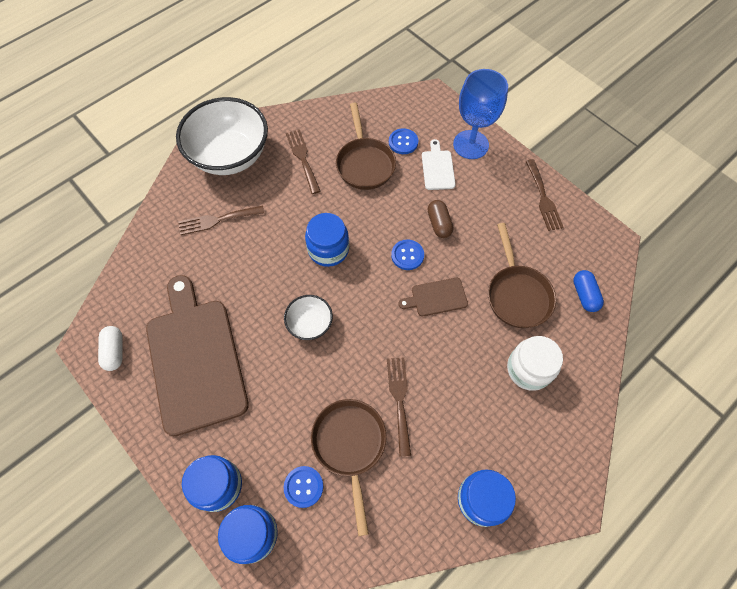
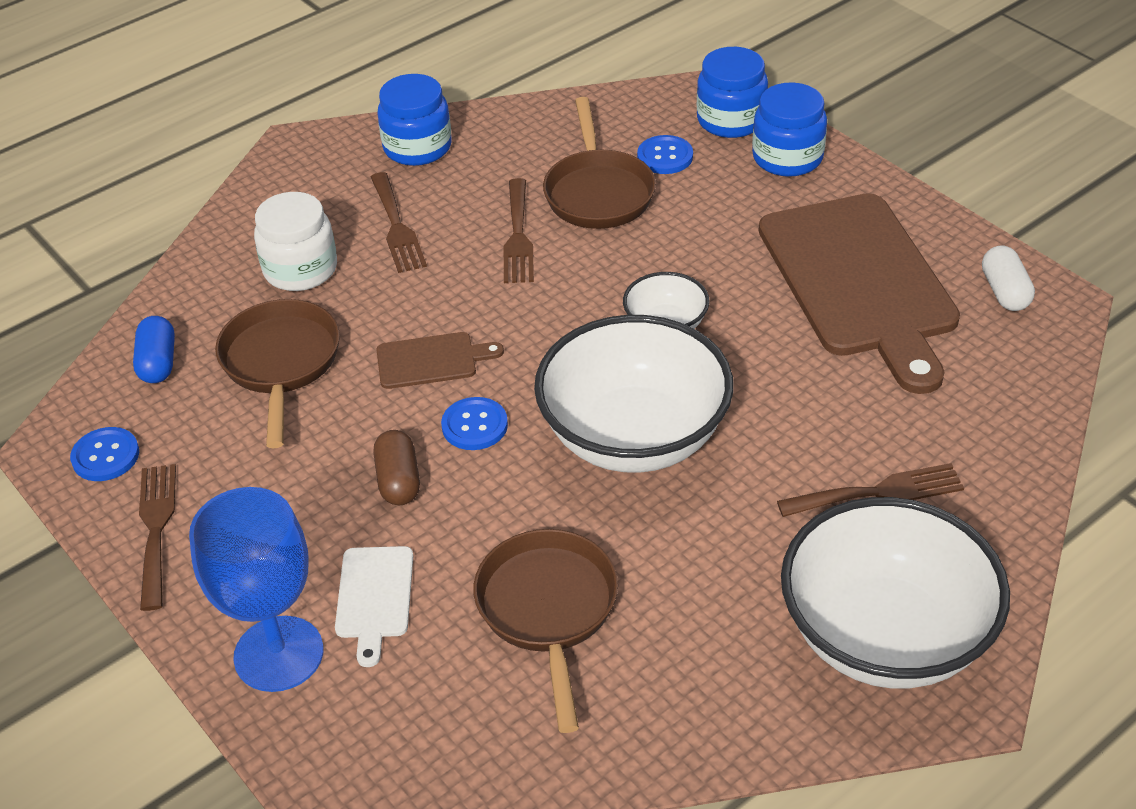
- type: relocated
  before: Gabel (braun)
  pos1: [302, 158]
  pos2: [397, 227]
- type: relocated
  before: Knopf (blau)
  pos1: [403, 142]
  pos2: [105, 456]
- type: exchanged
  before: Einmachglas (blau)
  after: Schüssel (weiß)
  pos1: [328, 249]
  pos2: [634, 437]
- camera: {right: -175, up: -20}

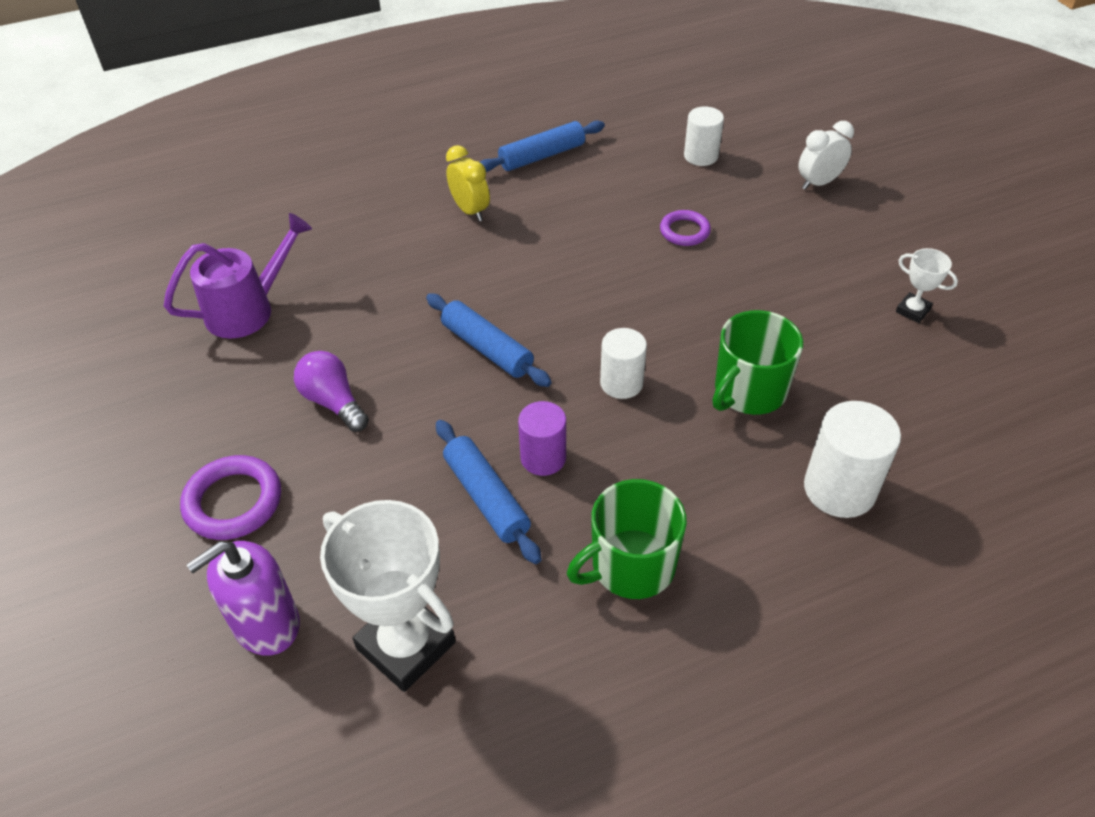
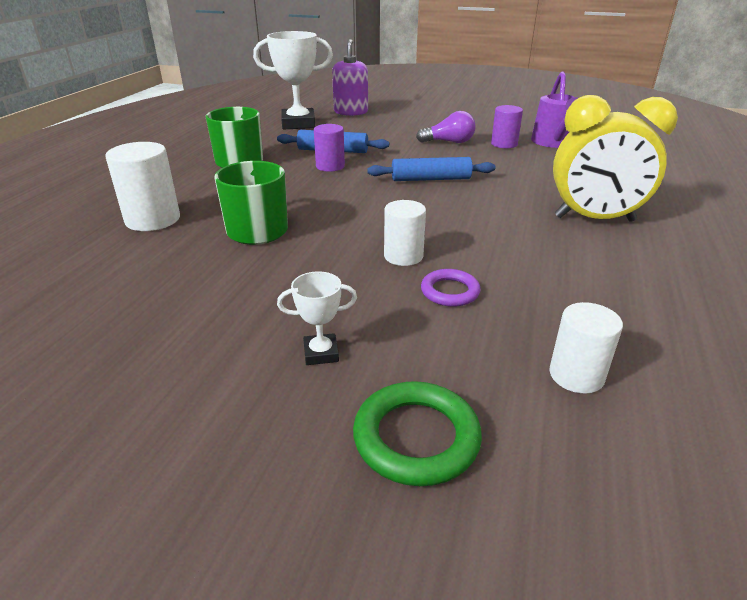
- type: missing
  before: Ring (lila)
  pos1: [233, 502]
- type: missing
  before: Nudelholz (blau)
  pos1: [542, 156]
- type: appeared
  after: Vollzylinder (lila)
  pos2: [504, 144]
- type: relocated
  before: Vollzylinder (weiß)
  pos1: [621, 383]
  pos2: [403, 256]
- type: relocated
  before: Pokal (weiß)
  pos1: [913, 311]
  pos2: [321, 353]
- type: exchanged
  before: Wecker (weiß)
  after: Ring (grün)
  pos1: [818, 183]
  pos2: [416, 438]
- type: size
  before: Wecker (gelb)
  pos1: [470, 211]
  pos2: [594, 219]
  scale: 1.87
- camera: {right: 130, up: -15}

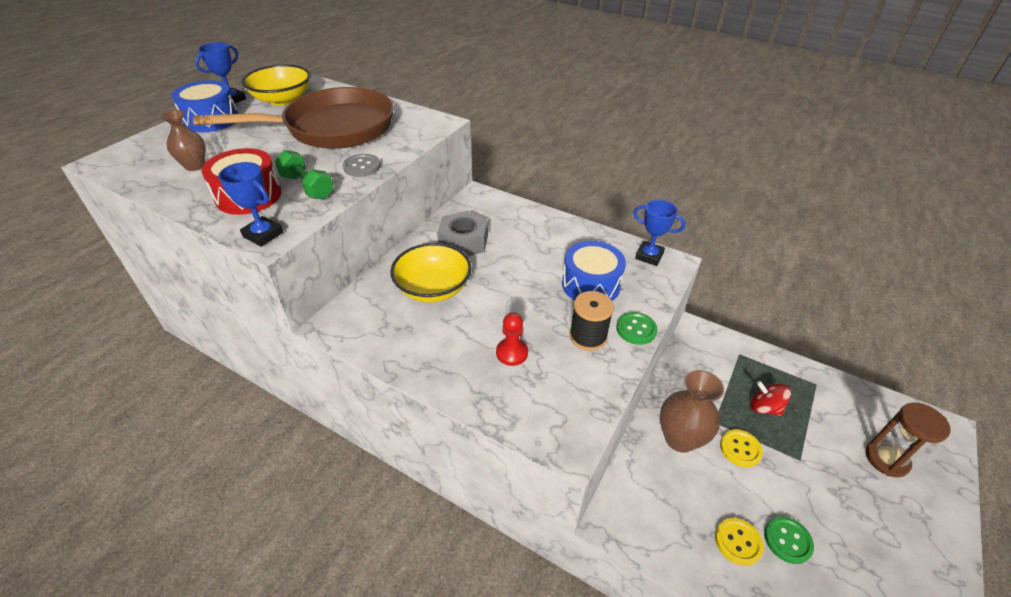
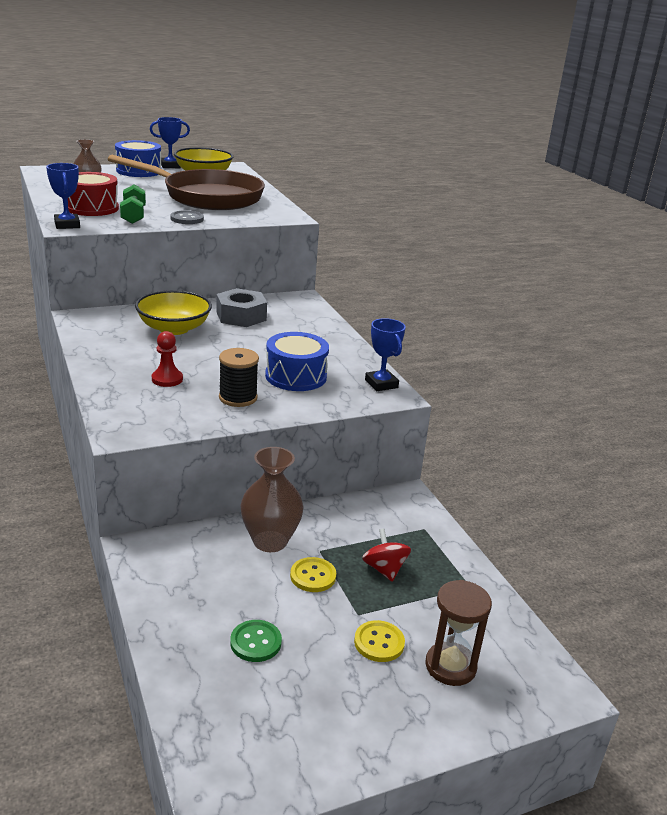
- type: missing
  before: Knopf (grün)
  pos1: [636, 329]
- type: relocated
  before: Knopf (gelb)
  pos1: [738, 542]
  pos2: [379, 642]
- camera: {right: 35, up: -15}

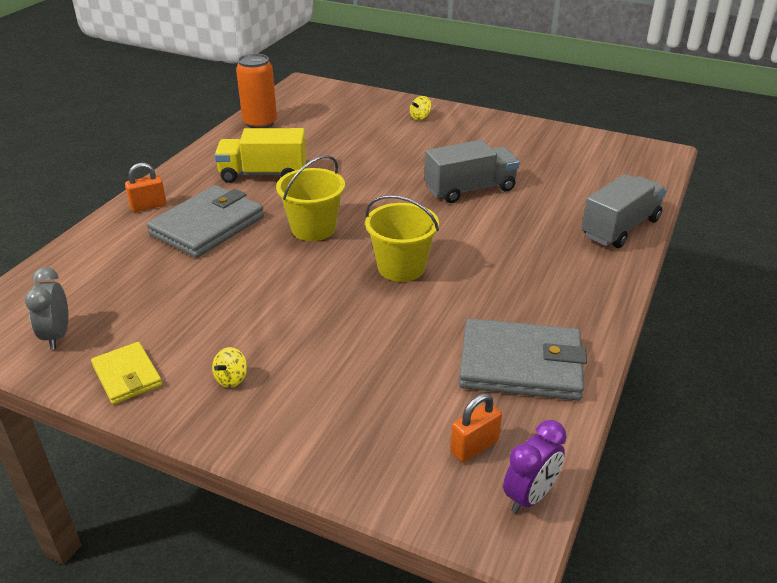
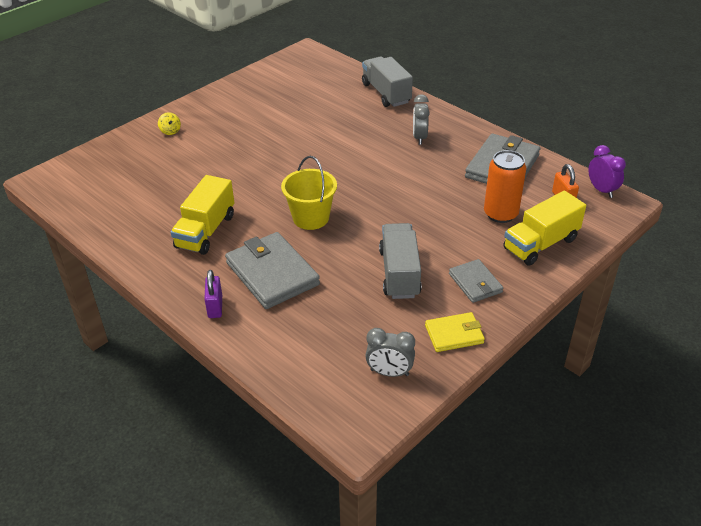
- type: missing
  before: Eimer (gelb)
  pos1: [401, 267]
- type: appeared
  after: Wecker (grau)
  pos2: [419, 137]
- type: appeared
  after: Lastwagen (gelb)
  pos2: [540, 244]
- type: relocated
  before: Dose (orange)
  pos1: [260, 123]
  pos2: [500, 214]
- type: relocated
  before: Lastwagen (grau)
  pos1: [470, 189]
  pos2: [399, 273]
- type: exchanged
  before: Kreisel (gelb)
  after: Geldbörse (grau)
  pos1: [231, 379]
  pos2: [475, 283]
- type: colour
  before: Vorhängeschloss (orange)
  after: Vorhängeschloss (lila)
  pos1: [148, 206]
  pos2: [215, 307]
- camera: {right: -70, up: 5}

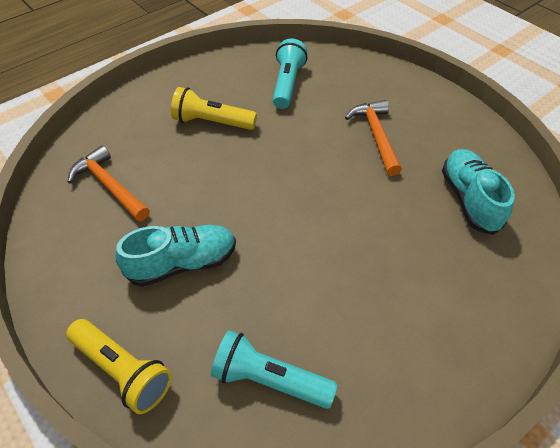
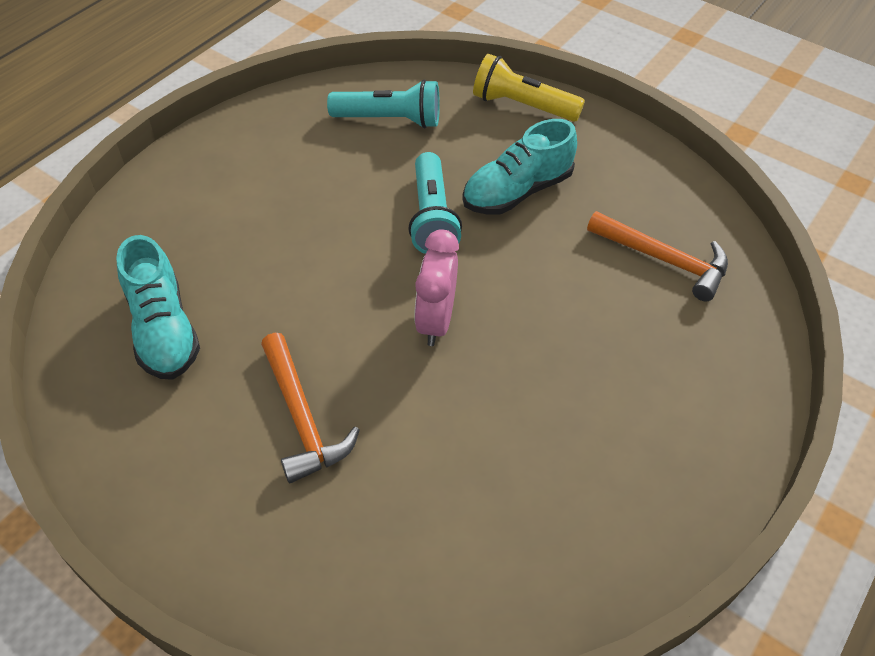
- type: missing
  before: Taschenlampe (gelb)
  pos1: [212, 122]
- type: appeared
  after: Wecker (rosa)
  pos2: [436, 321]
- type: relocated
  before: Taschenlampe (türkis)
  pos1: [287, 84]
  pos2: [432, 217]
- camera: {right: 165, up: 0}

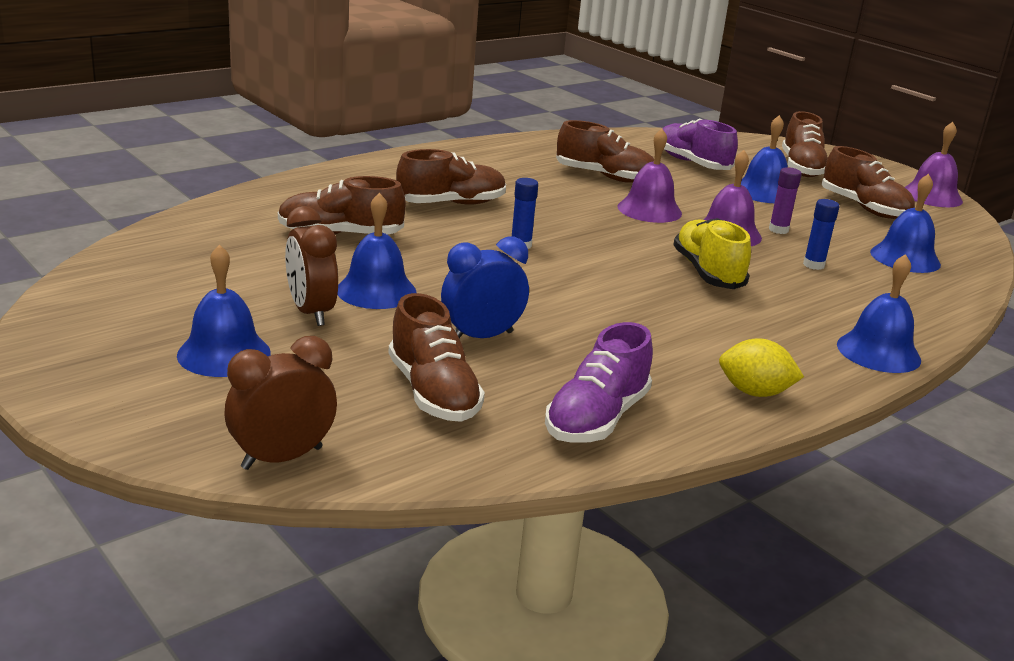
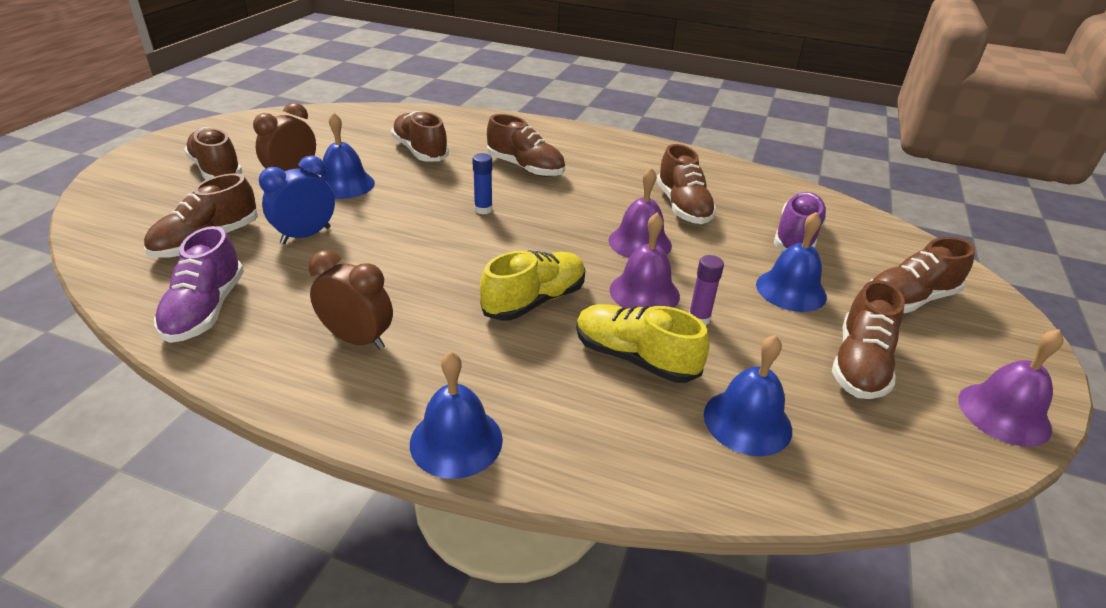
- type: missing
  before: Zitrone (gelb)
  pos1: [754, 392]
- type: relocated
  before: Wecker (braun)
  pos1: [282, 458]
  pos2: [358, 339]
- type: exchanged
  before: Glocke (blau)
  after: Schuh (braun)
  pos1: [224, 353]
  pos2: [216, 170]
- type: exchanged
  before: Klebestift (blau)
  after: Schuh (gelb)
  pos1: [813, 265]
  pos2: [634, 358]
- type: spun
  before: Wecker (blau)
  pos1: [481, 337]
  pos2: [306, 235]
  turn: -75
- type: spun
  before: Schuh (lila)
  pos1: [596, 418]
  pos2: [205, 310]
  turn: -90
- camera: {right: 60, up: 10}

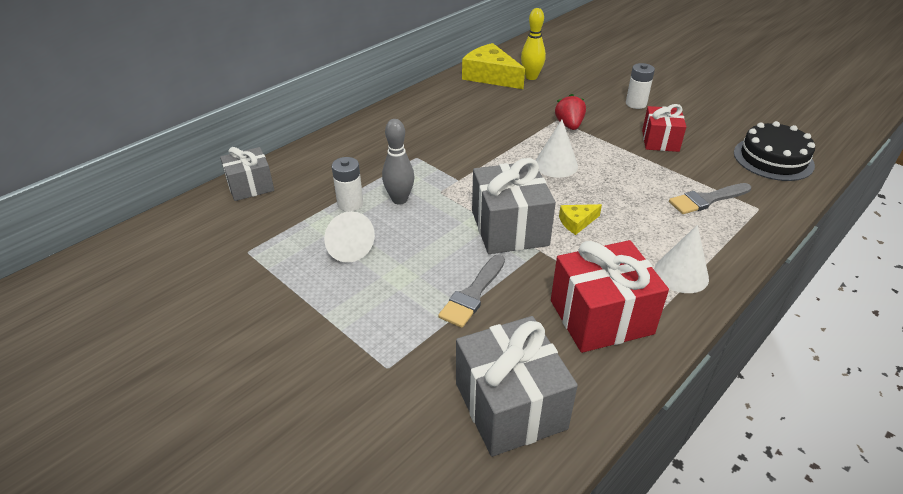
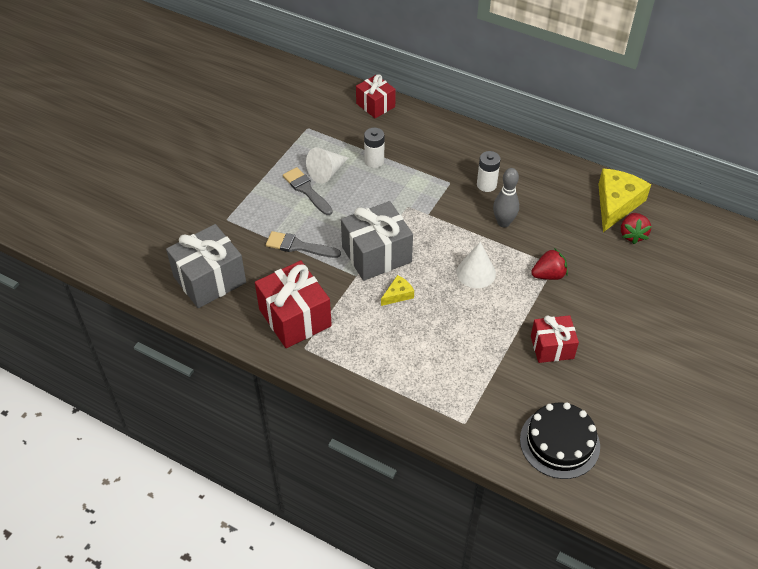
- type: missing
  before: Kegel (weiß)
  pos1: [681, 274]
- type: relocated
  before: Bowlingkegel (grau)
  pos1: [399, 199]
  pos2: [503, 222]
- type: relocated
  before: Batterie (weiß)
  pos1: [636, 104]
  pos2: [486, 185]
- type: relocated
  before: Pinsel (grau)
  pos1: [706, 200]
  pos2: [306, 190]
- type: exchanged
  before: Bowlingkegel (gelb)
  after: Erdbeere (rot)
  pos1: [531, 77]
  pos2: [632, 235]
- type: colour
  before: Geschenk (grau)
  after: Geschenk (rot)
  pos1: [250, 186]
  pos2: [375, 105]
- type: spun
  before: Käse (gelb)
  pos1: [577, 222]
  pos2: [398, 294]
  turn: 90
- camera: {right: 75, up: 10}

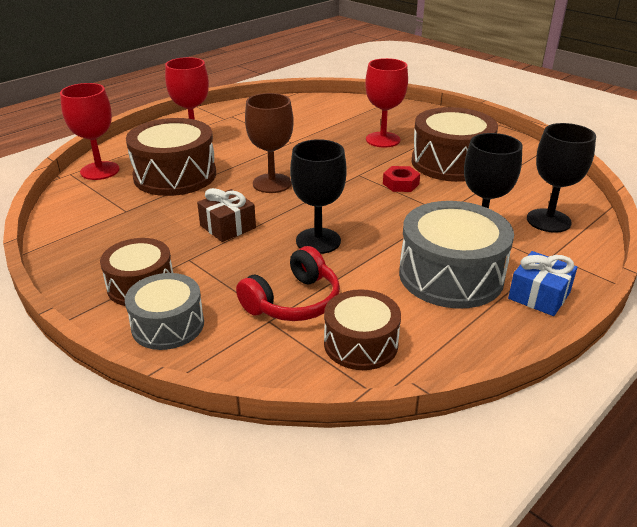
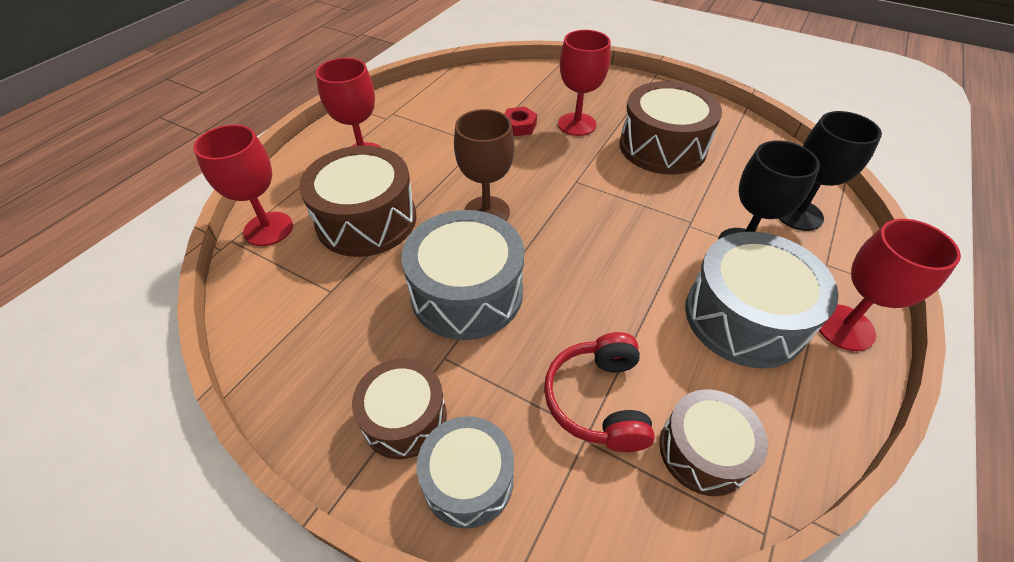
- type: missing
  before: Kelch (schwarz)
  pos1: [318, 241]
- type: relocated
  before: Sechskantmutter (rot)
  pos1: [400, 184]
  pos2: [519, 126]
- type: exchanged
  before: Geschenk (braun)
  after: Trommel (grau)
  pos1: [228, 227]
  pos2: [467, 293]
- type: exchanged
  before: Geschenk (blau)
  after: Kelch (rot)
  pos1: [539, 295]
  pos2: [844, 327]
- type: spun
  before: Kopfhörer (rot)
  pos1: [293, 301]
  pos2: [598, 400]
  turn: 150
- camera: {right: -15, up: 15}

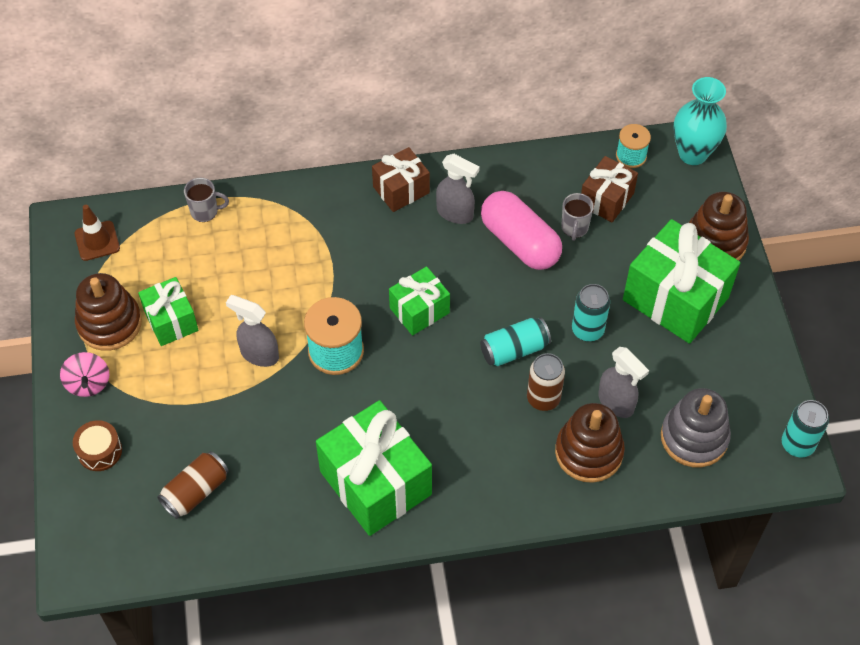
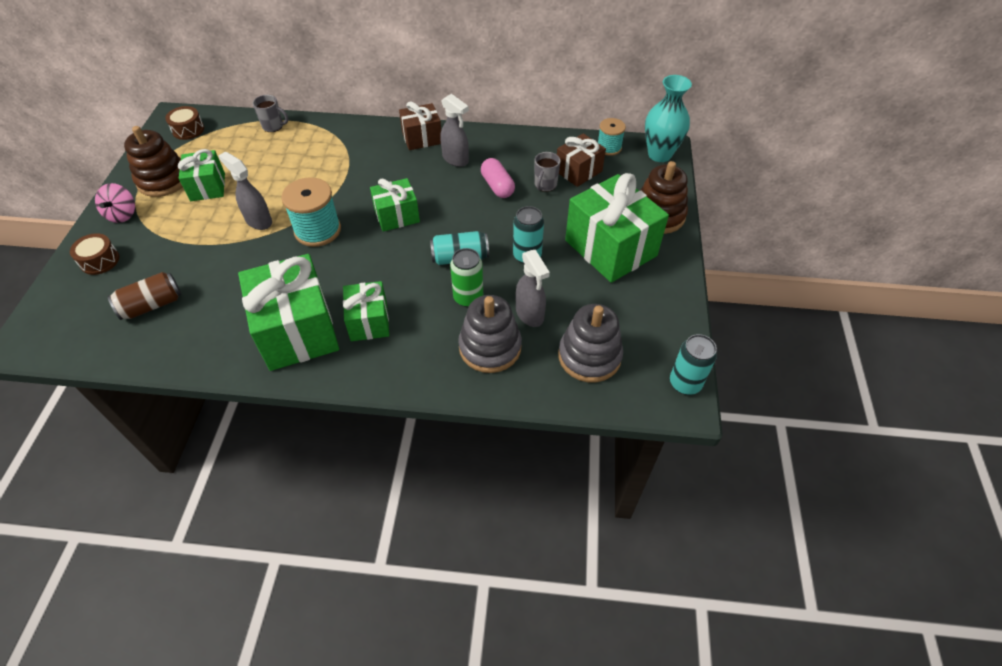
- type: appeared
  after: Geschenk (grün)
  pos2: [369, 322]
- type: exchanged
  before: Leitkegel (braun)
  after: Trommel (braun)
  pos1: [97, 241]
  pos2: [188, 130]
- type: colour
  before: Dose (braun)
  after: Dose (grün)
  pos1: [543, 398]
  pos2: [468, 298]
- type: colour
  before: Stapelspielzeug (braun)
  after: Stapelspielzeug (grau)
  pos1: [588, 452]
  pos2: [490, 347]
- type: size
  before: Kapsel (rosa)
  pos1: [520, 242]
  pos2: [497, 186]
  scale: 0.62
- camera: {right: 15, up: -5}

